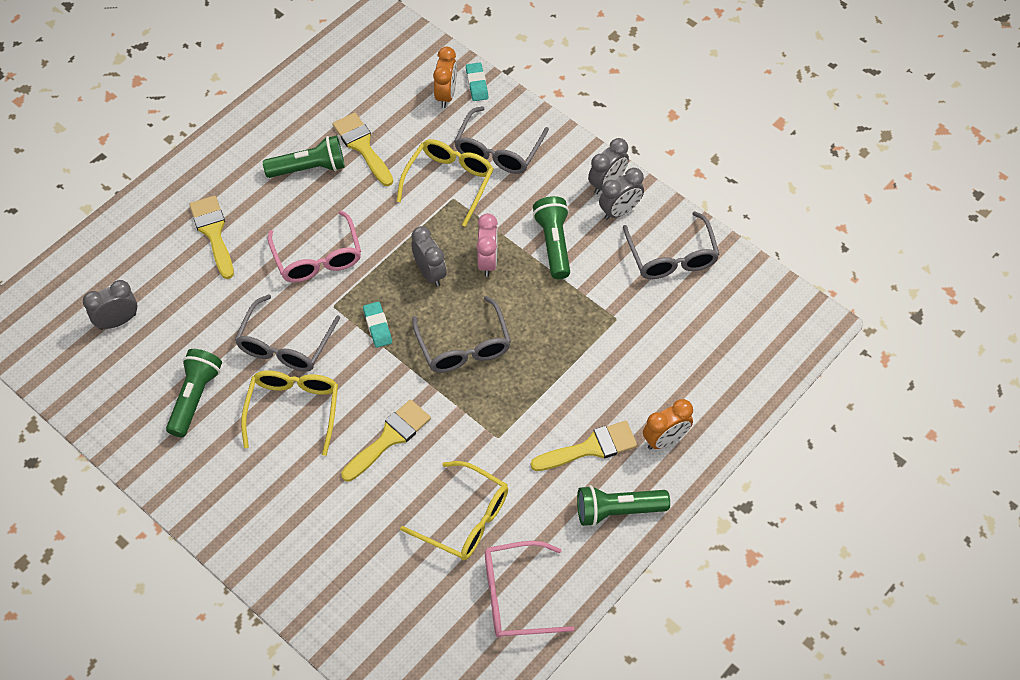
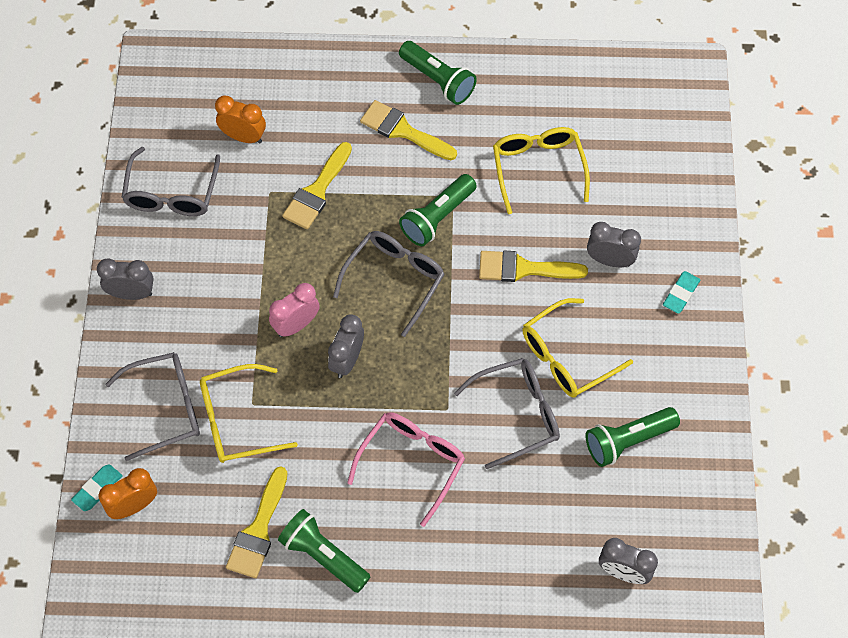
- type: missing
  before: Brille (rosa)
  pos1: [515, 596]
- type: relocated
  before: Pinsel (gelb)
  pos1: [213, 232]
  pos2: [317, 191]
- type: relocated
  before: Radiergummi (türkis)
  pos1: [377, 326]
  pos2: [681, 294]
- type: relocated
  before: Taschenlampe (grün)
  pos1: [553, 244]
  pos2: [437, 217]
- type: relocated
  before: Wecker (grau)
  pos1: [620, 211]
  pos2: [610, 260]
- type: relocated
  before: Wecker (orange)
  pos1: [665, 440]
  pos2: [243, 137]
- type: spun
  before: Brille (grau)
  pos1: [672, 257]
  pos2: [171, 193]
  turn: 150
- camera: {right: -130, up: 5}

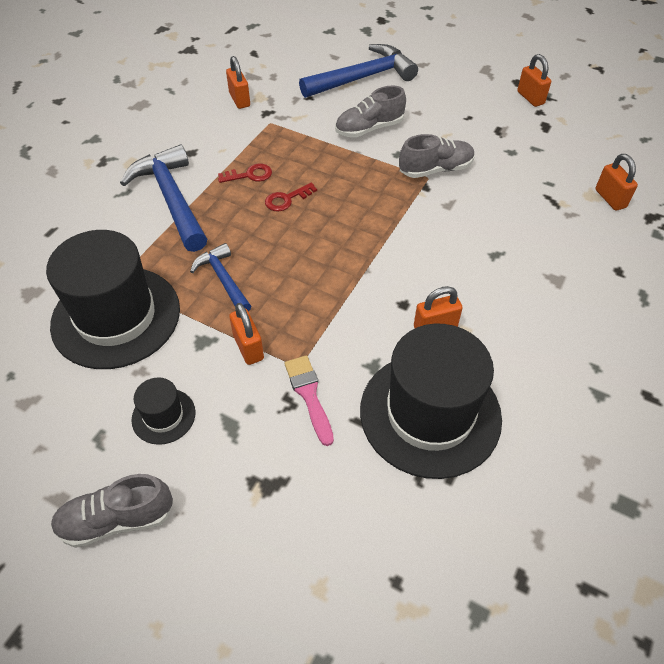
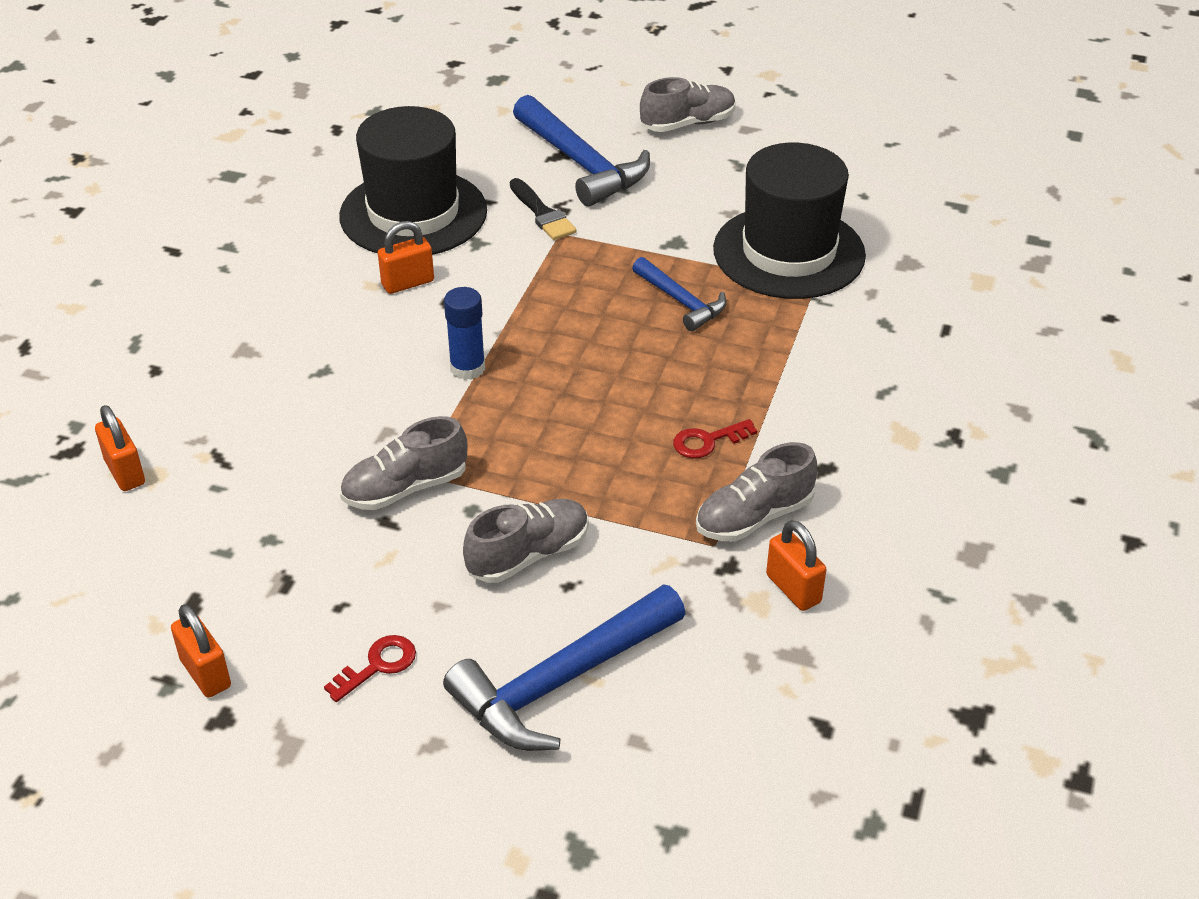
- type: missing
  before: Hut (schwarz)
  pos1: [163, 416]
- type: missing
  before: Vorhängeschloss (orange)
  pos1: [248, 347]
- type: appeared
  after: Klebestift (blau)
  pos2: [467, 368]
- type: appeared
  after: Schuh (grau)
  pos2: [754, 517]
- type: relocated
  before: Hammer (blau)
  pos1: [172, 199]
  pos2: [581, 164]
- type: relocated
  before: Schlüssel (rot)
  pos1: [286, 199]
  pos2: [378, 665]
- type: colour
  before: Pinsel (rosa)
  after: Pinsel (schwarz)
  pos1: [309, 395]
  pos2: [542, 213]
- camera: {right: 170, up: -10}

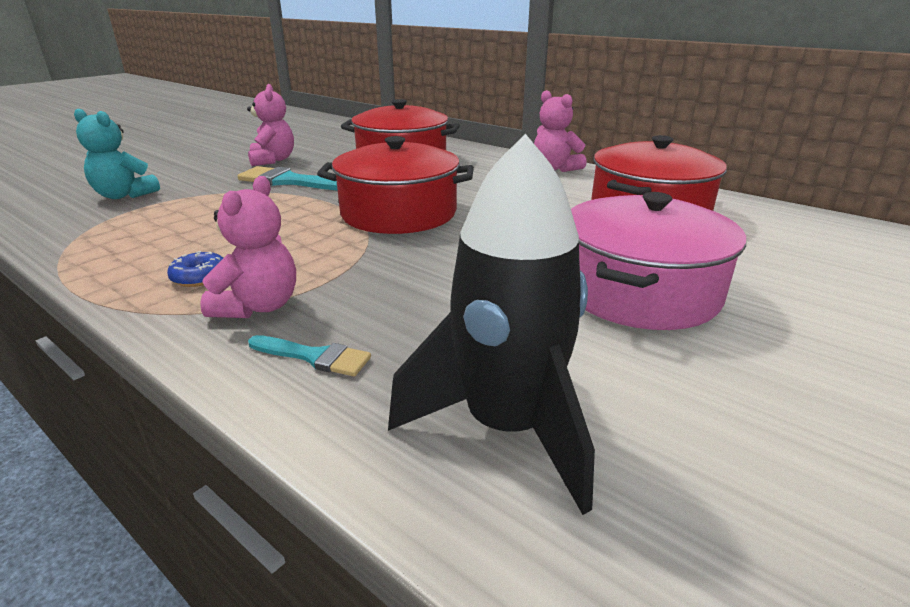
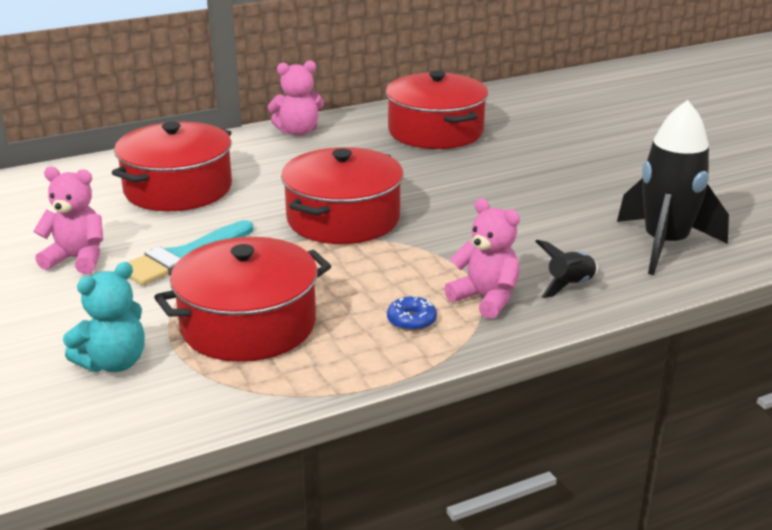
- type: missing
  before: Kochtopf (rosa)
  pos1: [639, 291]
- type: appeared
  after: Kochtopf (rot)
  pos2: [248, 325]
- type: exchanged
  before: Pinsel (türkis)
  after: Rakete (schwarz)
  pos1: [315, 357]
  pos2: [569, 286]
- camera: {right: -65, up: 0}

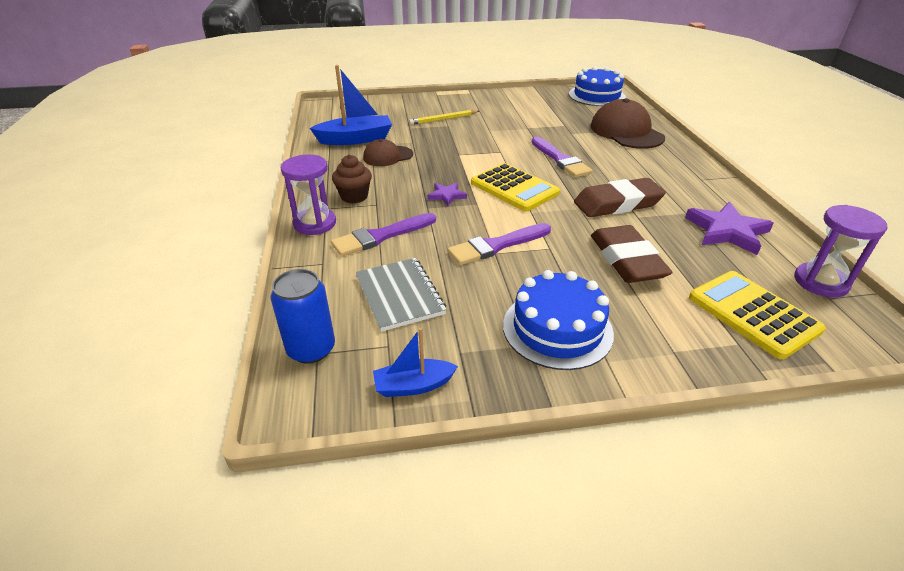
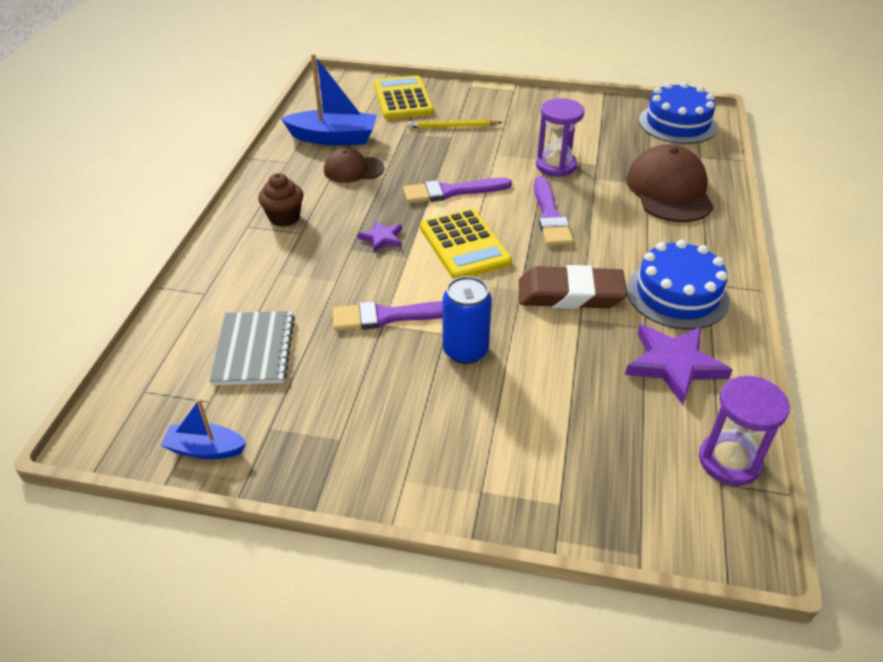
- type: missing
  before: Radiergummi (braun)
  pos1: [627, 260]
- type: relocated
  before: Dose (blau)
  pos1: [311, 349]
  pos2: [465, 350]
- type: relocated
  before: Sanduhr (lila)
  pos1: [315, 223]
  pos2: [556, 165]
- type: relocated
  before: Pinsel (lila)
  pos1: [381, 236]
  pos2: [451, 192]
- type: relocated
  before: Kuchen (blau)
  pos1: [557, 329]
  pos2: [677, 294]
- type: relocated
  before: Taschenrechner (gelb)
  pos1: [753, 314]
  pos2: [403, 99]
- camera: {right: 20, up: 5}

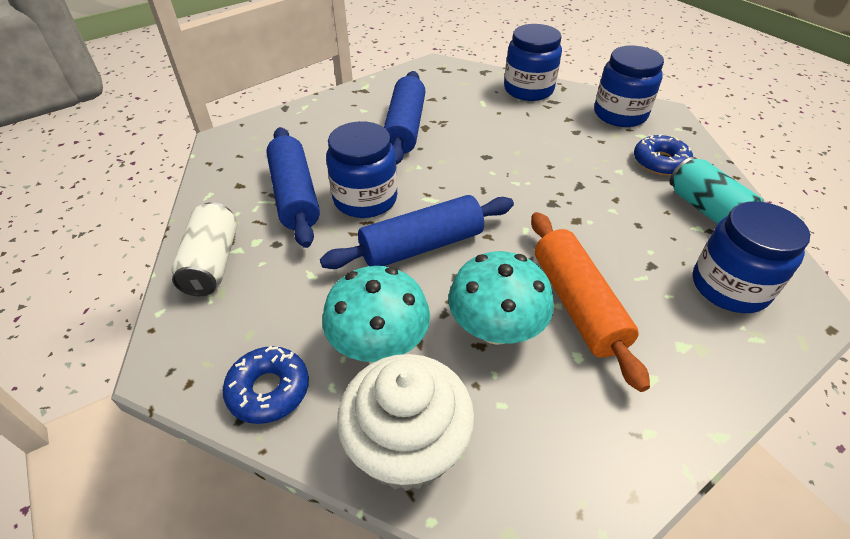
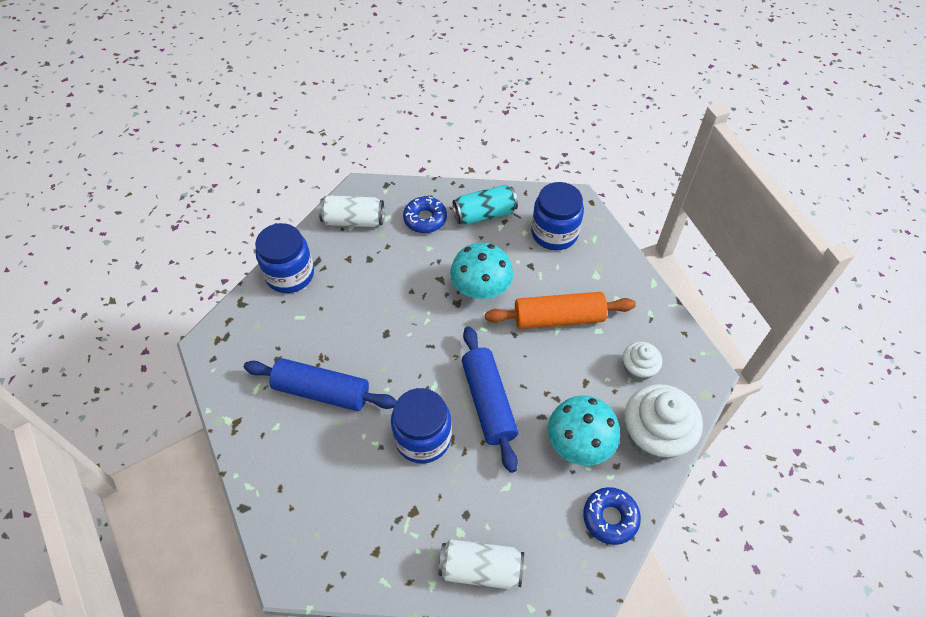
- type: missing
  before: Nudelholz (blau)
  pos1: [295, 195]
- type: appeared
  after: Muffin (weiß)
  pos2: [638, 369]
- type: relocated
  before: Pilz (türkis)
  pos1: [495, 329]
  pos2: [481, 289]
- type: exchanged
  before: Einmachglas (blau)
  after: Dose (weiß)
  pos1: [620, 114]
  pos2: [353, 220]
- camera: {right: -80, up: 10}

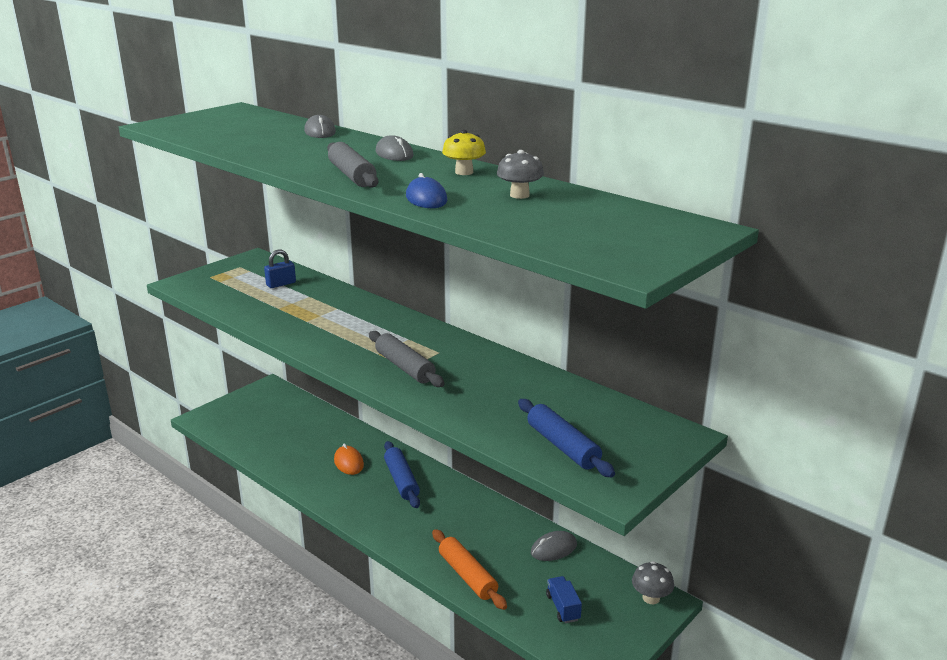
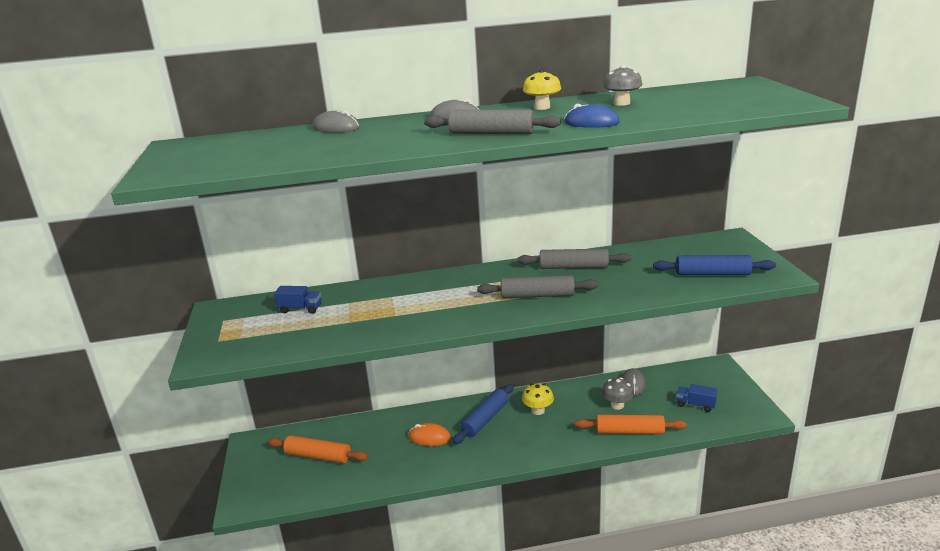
- type: appeared
  after: Nudelholz (orange)
  pos2: [318, 456]
- type: appeared
  after: Nudelholz (grau)
  pos2: [573, 267]
- type: appeared
  after: Pilz (gelb)
  pos2: [538, 410]
- type: relocated
  before: Pilz (grau)
  pos1: [651, 598]
  pos2: [617, 405]
- type: exchanged
  before: Vorhängeschloss (blau)
  after: Lastwagen (blau)
  pos1: [281, 284]
  pos2: [300, 309]
- type: spun
  before: Nudelholz (blau)
  pos1: [401, 480]
  pos2: [485, 419]
  turn: -75
- camera: {right: -50, up: 0}

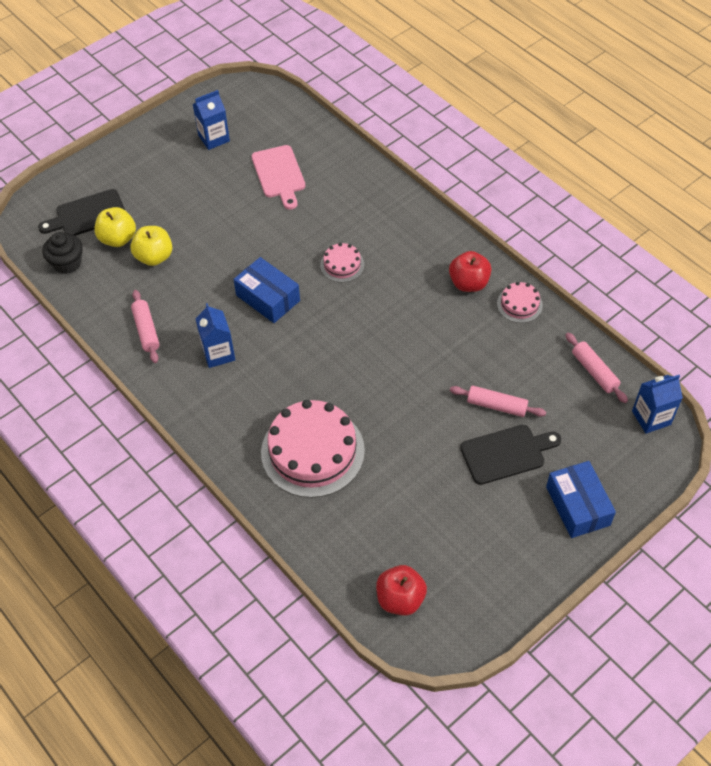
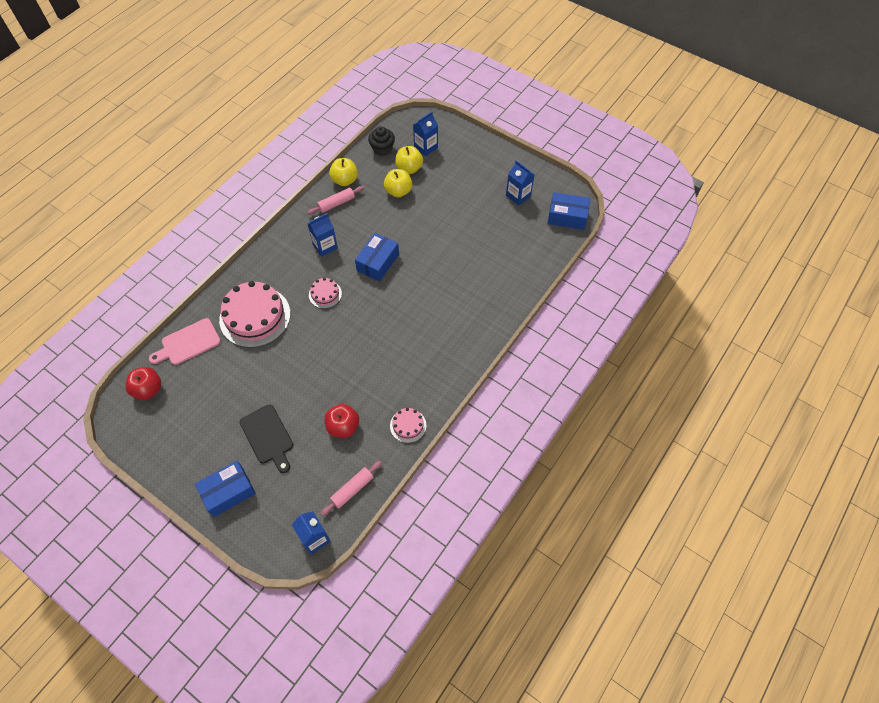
- type: missing
  before: Nudelholz (rosa)
  pos1: [496, 405]
- type: appeared
  after: Apfel (gelb)
  pos2: [345, 180]
- type: appeared
  after: Schachtel (blau)
  pos2: [567, 217]
- type: relocated
  before: Schneidebrett (rosa)
  pos1: [279, 174]
  pos2: [188, 343]
- type: relocated
  before: Kuchen (rosa)
  pos1: [342, 265]
  pos2: [325, 294]
- type: relocated
  before: Apfel (rot)
  pos1: [469, 283]
  pos2: [343, 427]
- type: exchanged
  before: Schneidebrett (schwarz)
  after: Getränkekarton (blau)
  pos1: [87, 214]
  pos2: [426, 147]
- camera: {right: 75, up: 5}

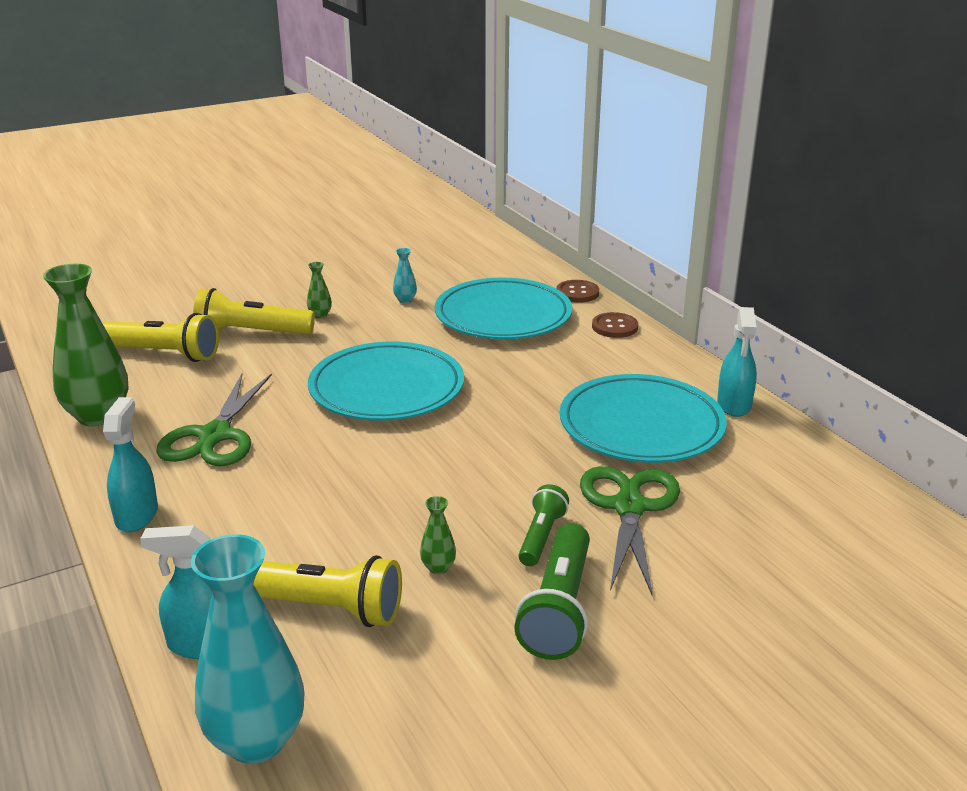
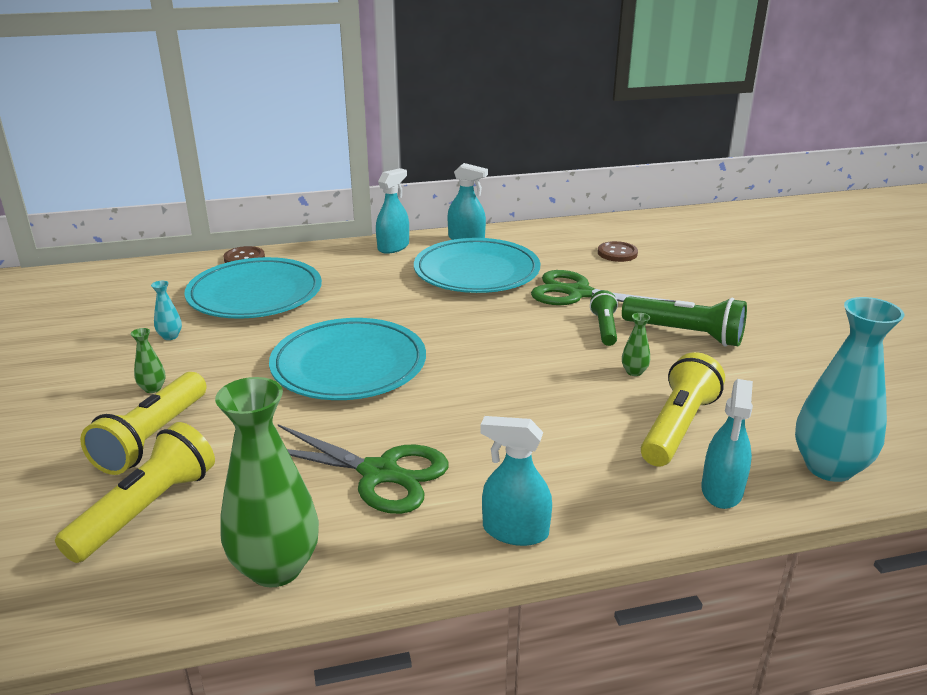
- type: appeared
  after: Sprühflasche (türkis)
  pos2: [393, 247]
- type: relocated
  before: Knopf (braun)
  pos1: [614, 327]
  pos2: [617, 253]
- type: spun
  before: Taschenlampe (grün)
  pos1: [541, 536]
  pos2: [604, 328]
  turn: 60
- camera: {right: -75, up: 0}

